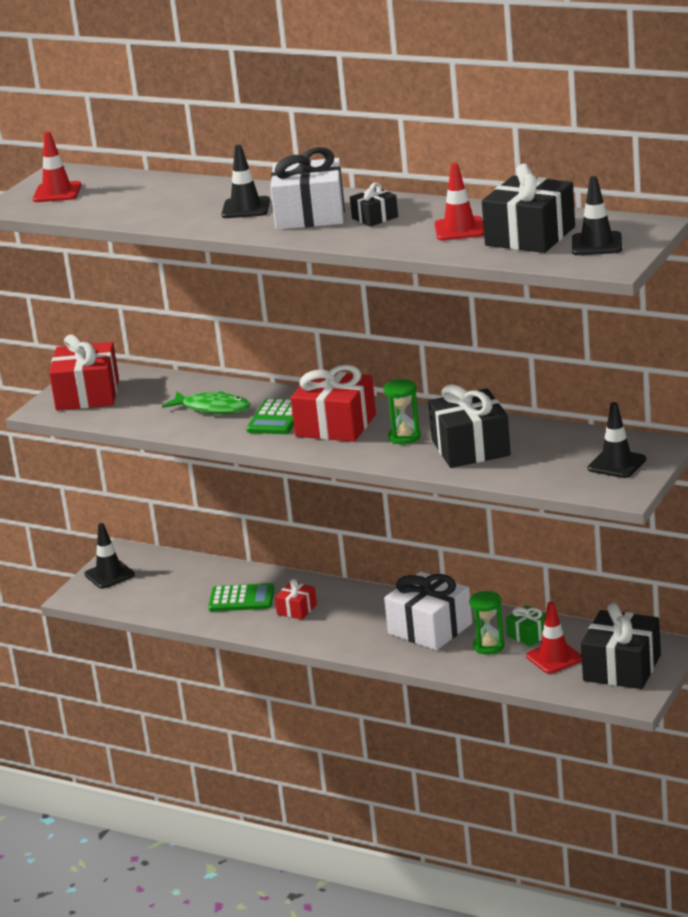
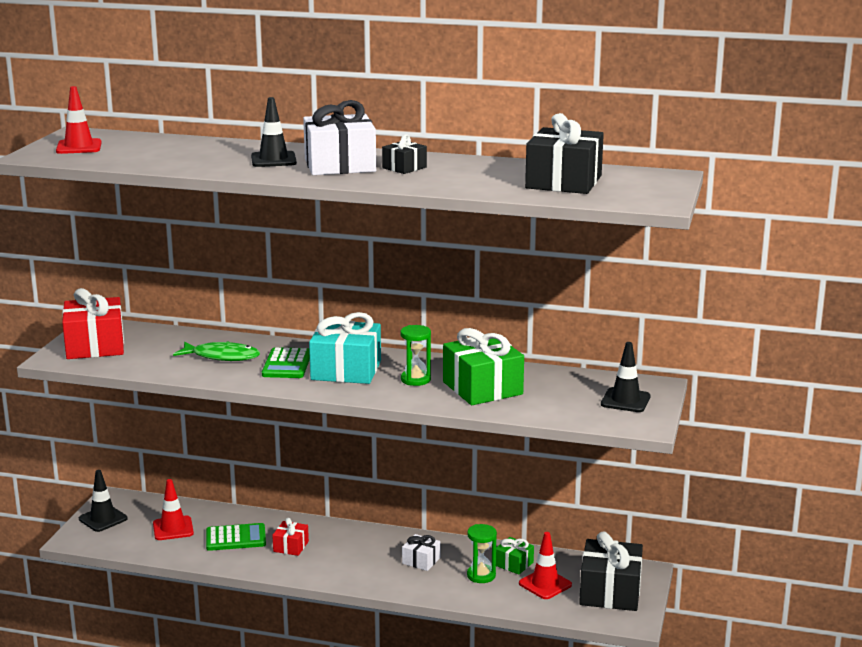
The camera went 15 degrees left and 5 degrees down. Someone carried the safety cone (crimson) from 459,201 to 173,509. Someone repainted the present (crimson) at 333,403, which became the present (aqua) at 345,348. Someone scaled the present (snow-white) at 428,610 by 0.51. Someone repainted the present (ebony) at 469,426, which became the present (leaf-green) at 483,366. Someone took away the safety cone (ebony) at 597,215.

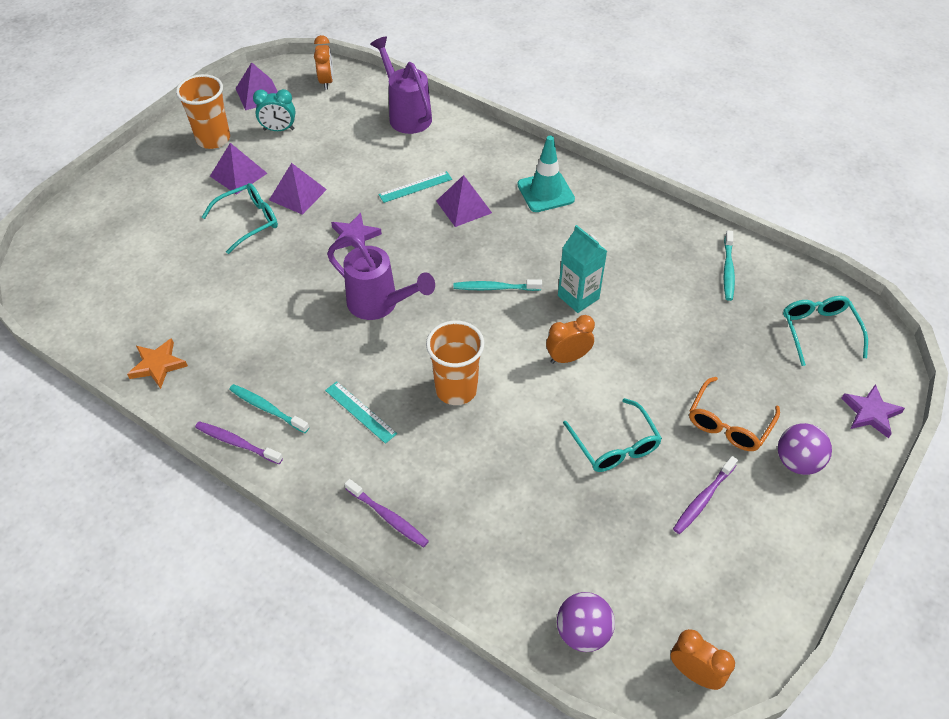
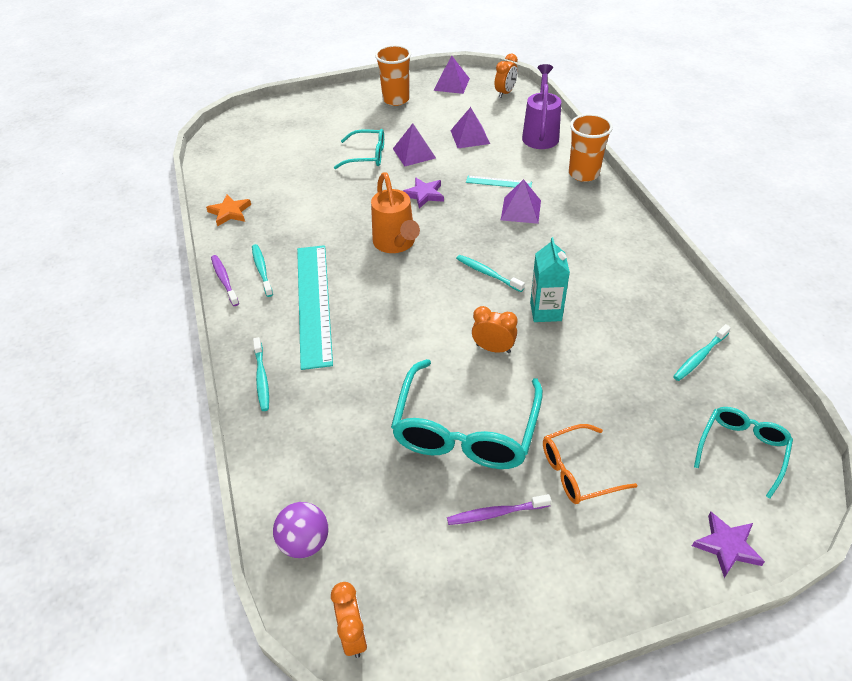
The camera went 40 degrees right and 5 degrees down. Someone repainted the tooth brush (purple) at 387,513, which became the tooth brush (aqua) at 261,374. Someone scaled the ruler (aqua) at 361,412 by 2.23. Someone repainted the sprinkling can (purple) at 381,277, which became the sprinkling can (bright orange) at 395,212. Someone scaled the spectacles (aqua) at 612,435 by 1.77. Someone carried the pyramid shape (purple) from 238,169 to 470,127. Someone carried the tumbler (bright orange) from 455,363 to 591,148. Someone took away the bedside clock (aqua) at 274,110. Someone took away the safety cone (aqua) at 546,174. Someone took away the ball (purple) at 805,449.

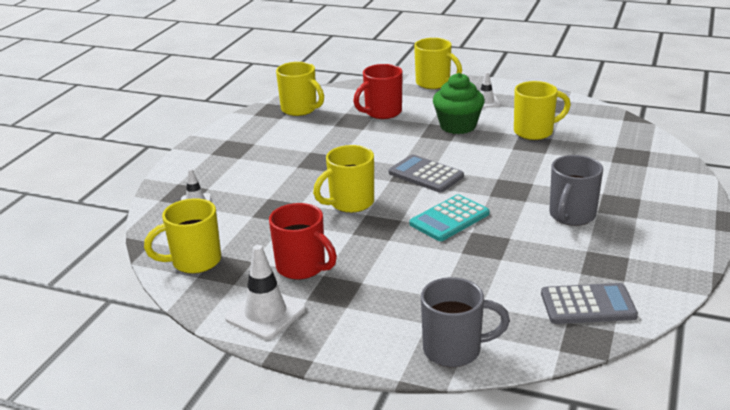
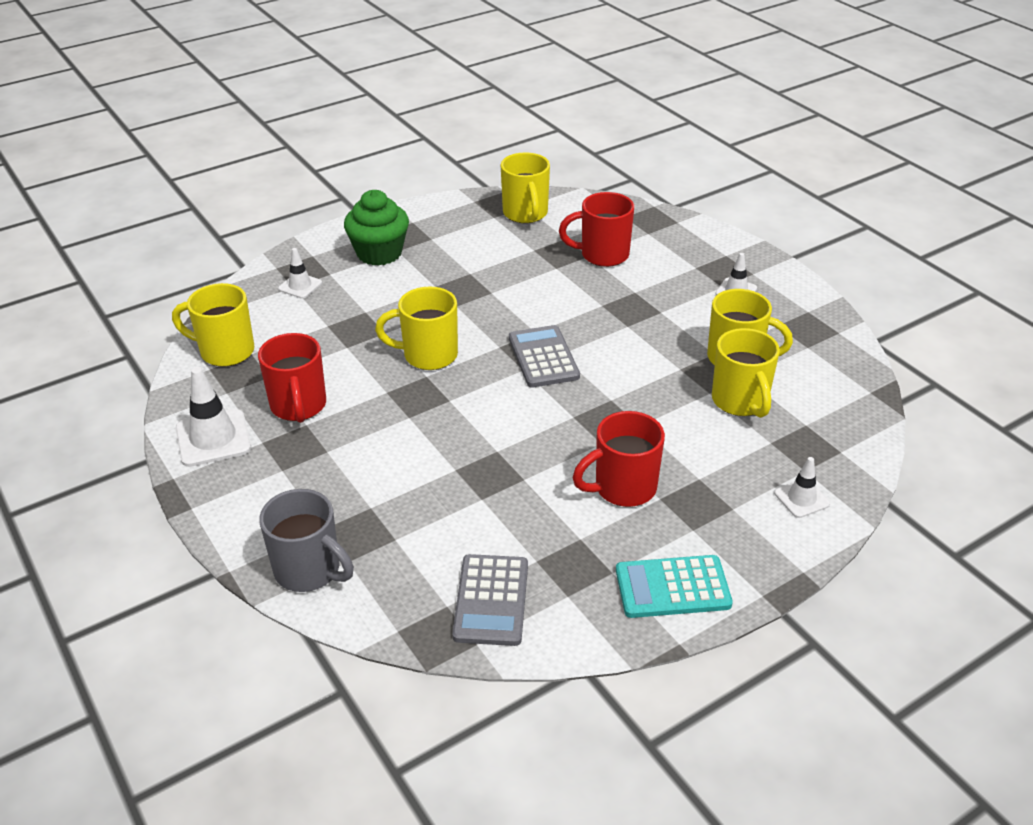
The camera went 35 degrees right and 10 degrees up. Someone carried the cupcake (leaf-green) from 459,103 to 376,228. Someone rotated the pocket calculator (ash-grey) at 589,303 by 60 degrees clockwise. Someone repainted the coffee mug (ash-grey) at 576,190, which became the coffee mug (crimson) at 619,459. Someone carried the pocket calculator (aqua) from 449,217 to 674,586. Someone carried the coffee mug (yellow) from 438,63 to 746,373. Someone put down the safety cone (snow-white) at 802,487.

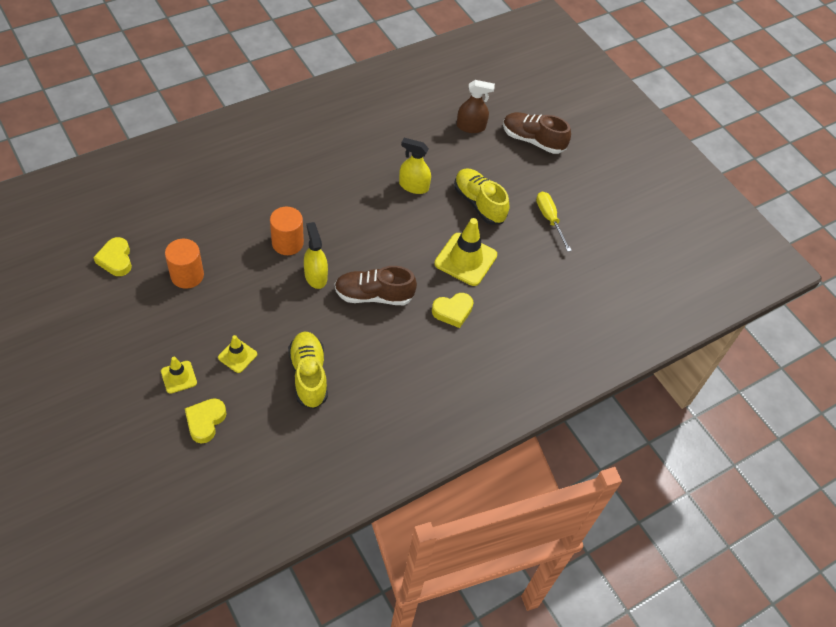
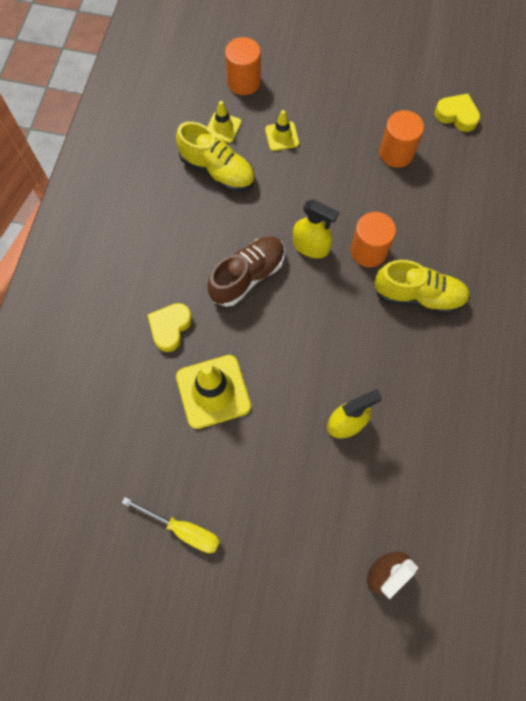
The camera went 140 degrees right and 15 degrees up. Someone carried the safety cone (yellow) from 179,375 to 224,122. Someone swapped the heart (yellow) at 205,420 for the cylinder (bright orange) at 243,66. Someone carried the sneaker (yellow) from 481,196 to 422,287. Someone took away the sneaker (russet) at 537,133.

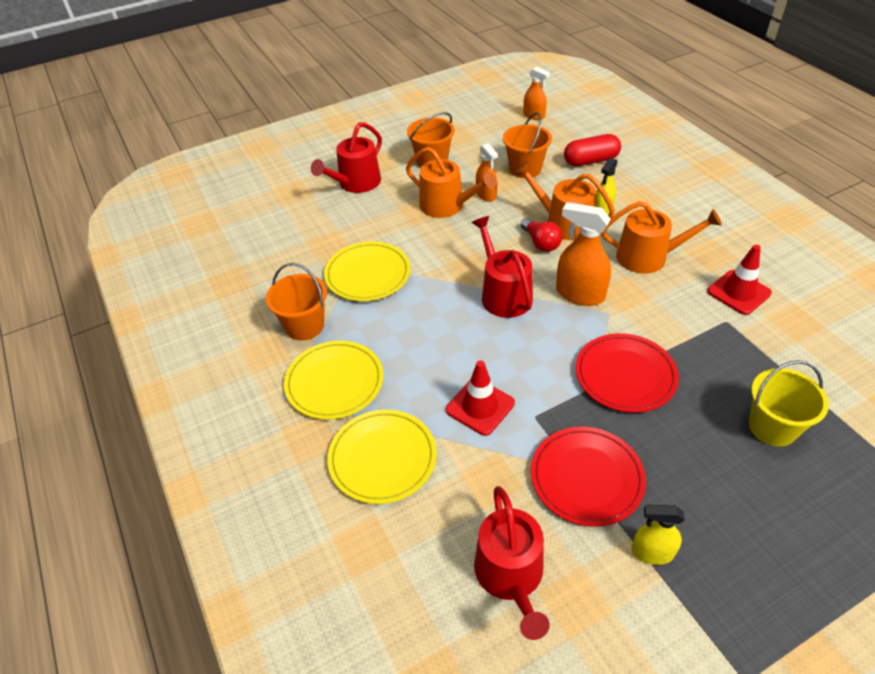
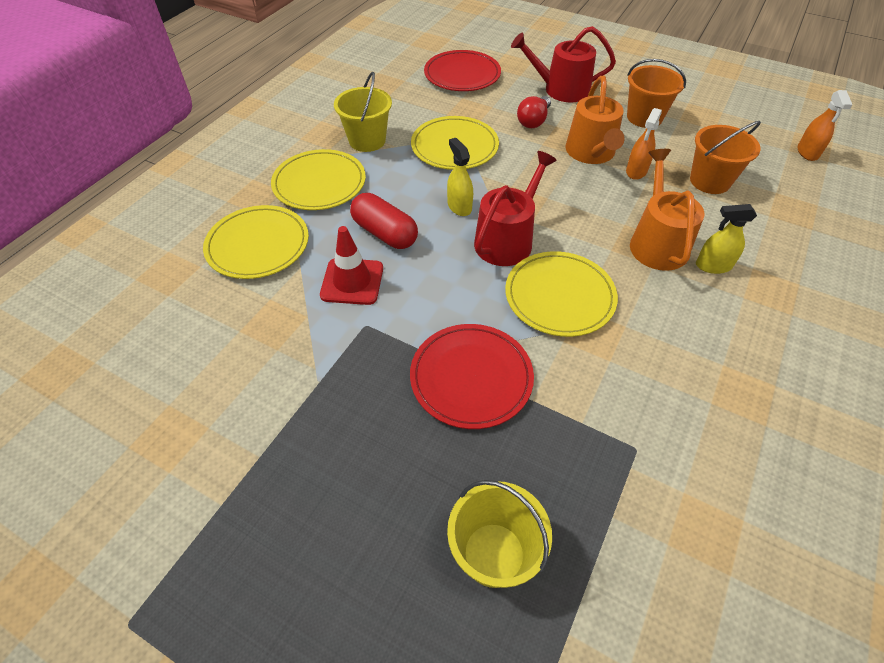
The camera went 55 degrees right and 5 degrees up. Someone repainted the bucket (bright orange) at 296,301, which became the bucket (yellow) at 363,111. Someone carried the pill (crimson) from 592,150 to 384,221. Someone carried the flat dish (crimson) from 588,477 to 462,70. Someone carried the spray bottle (yellow) from 658,535 to 460,177. Someone swapped the spray bottle (bright orange) at 583,254 for the flat dish (yellow) at 561,294. Someone carried the lightbulb (crimson) from 541,235 to 534,112. Someone took away the sprinkling can (crimson) at 512,563. Someone took away the sprinkling can (bright orange) at 661,237. Someone took away the safety cone (crimson) at 739,280.

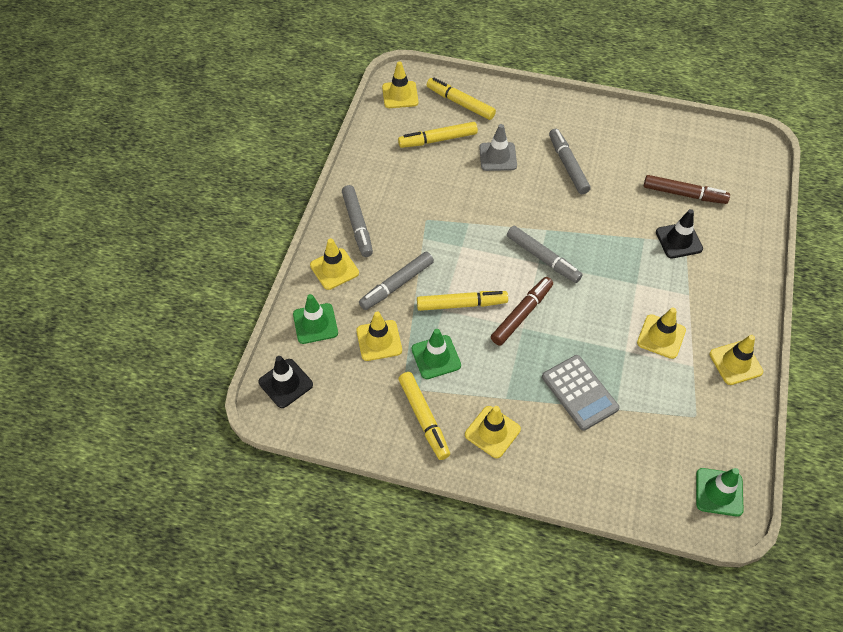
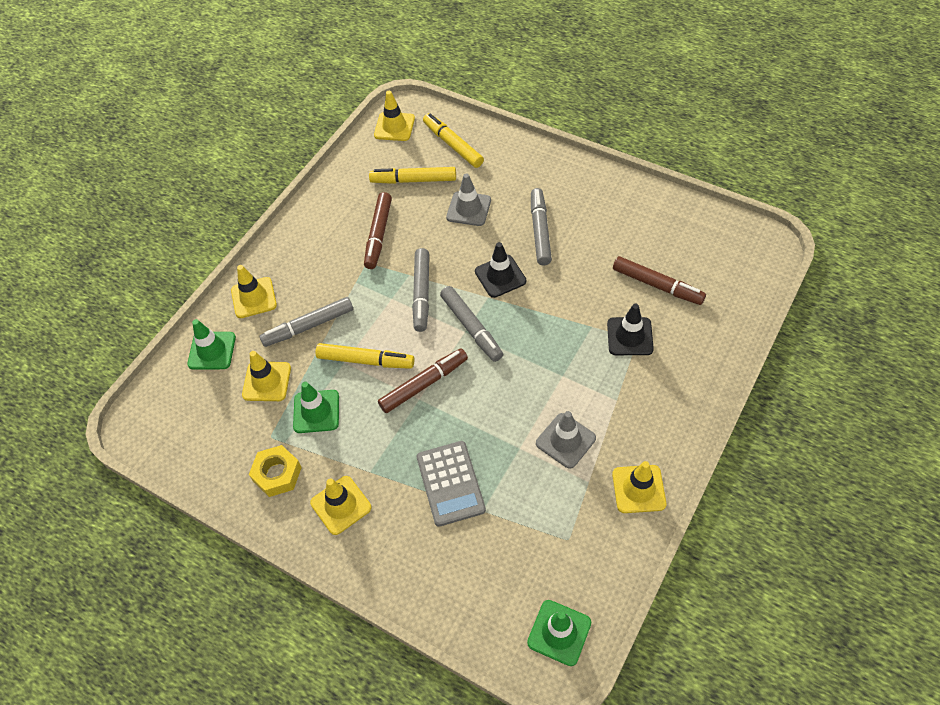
The camera went 20 degrees right and 0 degrees up. Someone swapped the marker (yellow) at 424,416 for the hex nut (yellow) at 275,471. Someone put down the marker (russet) at 378,230. Someone carried the marker (ash-grey) from 357,221 to 420,290. Someone carried the safety cone (ebony) from 285,382 to 500,270. Someone repainted the safety cone (yellow) at 661,333, which became the safety cone (ash-grey) at 566,440.

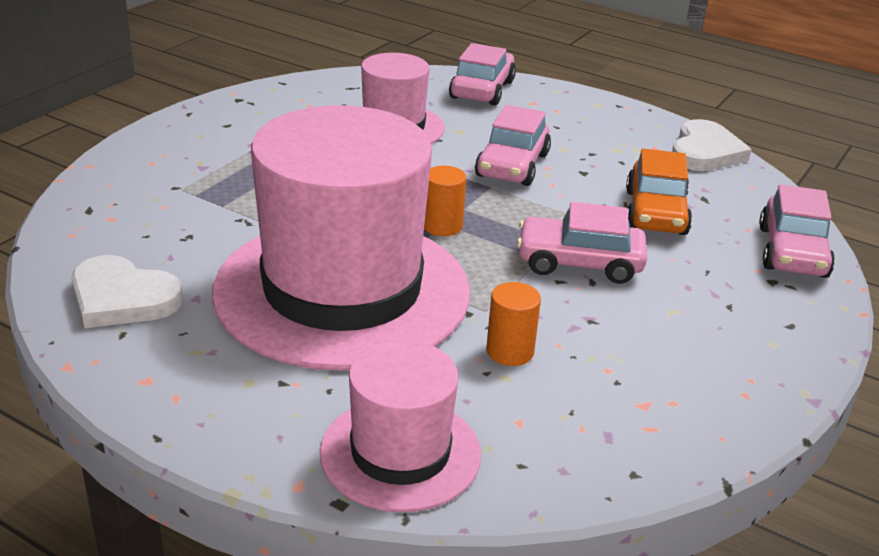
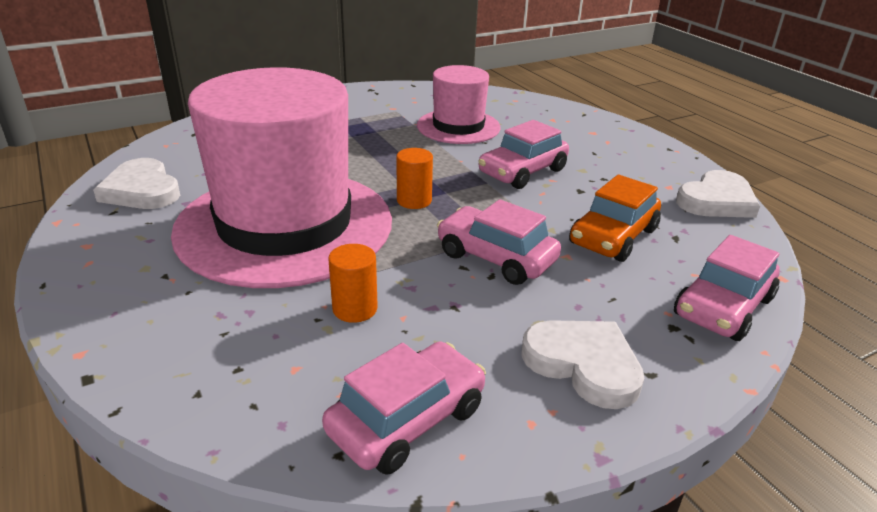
The camera went 30 degrees right and 0 degrees up. Someone carried the toy car (rosy) from 482,74 to 404,408. Someone put down the heart (snow-white) at 582,364. Someone took away the hat (rosy) at 400,426.

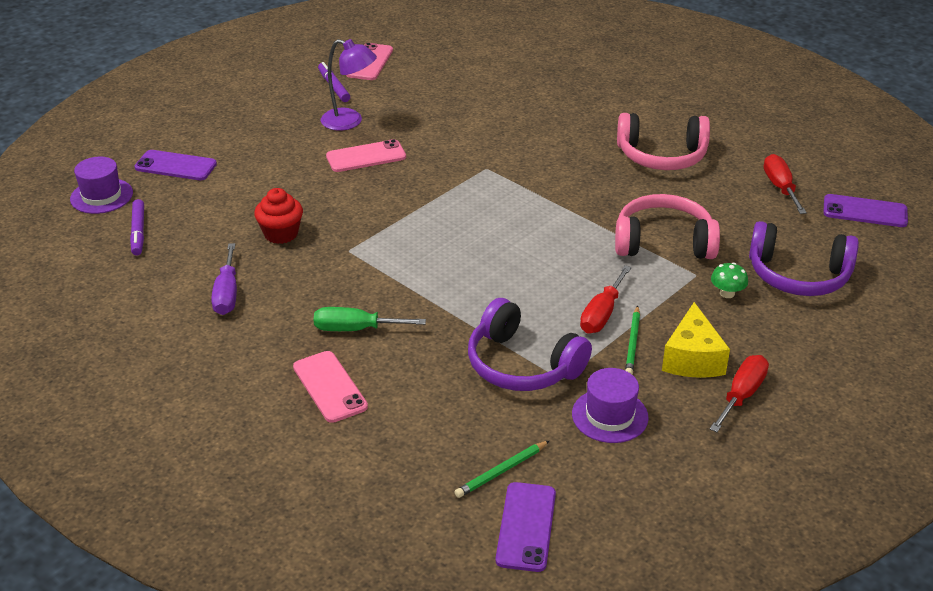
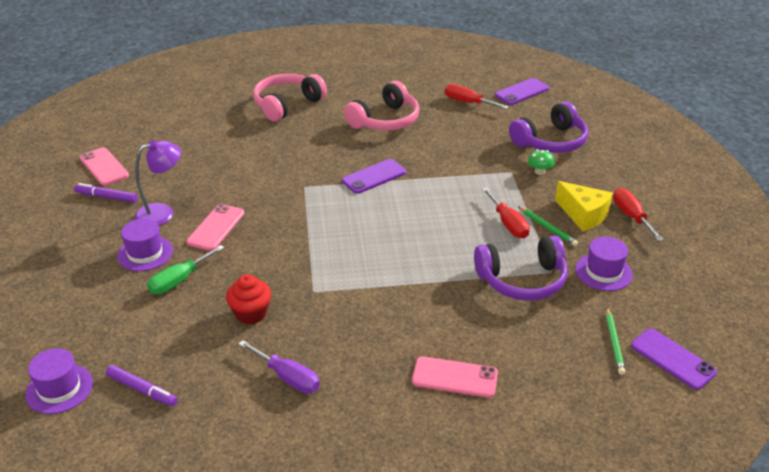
The camera went 50 degrees left and 0 degrees up. Someone put down the hat (purple) at 145,245. Someone carried the flat screwdriver (leaf-green) from 370,319 to 185,269. Someone carried the headphones (rosy) from 667,226 to 290,98. Someone carried the smartphone (purple) from 175,165 to 374,176.

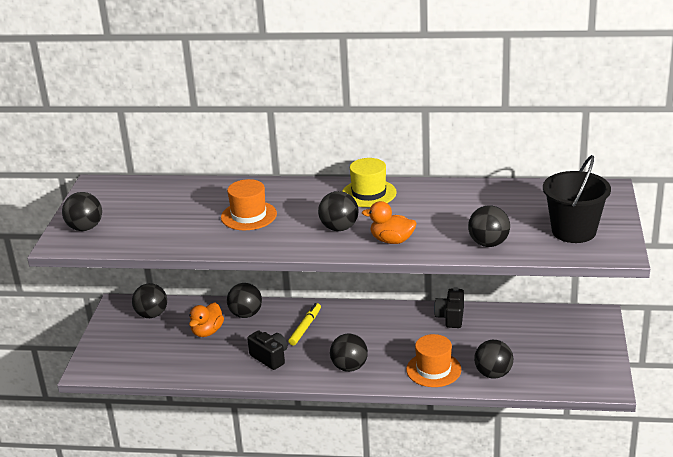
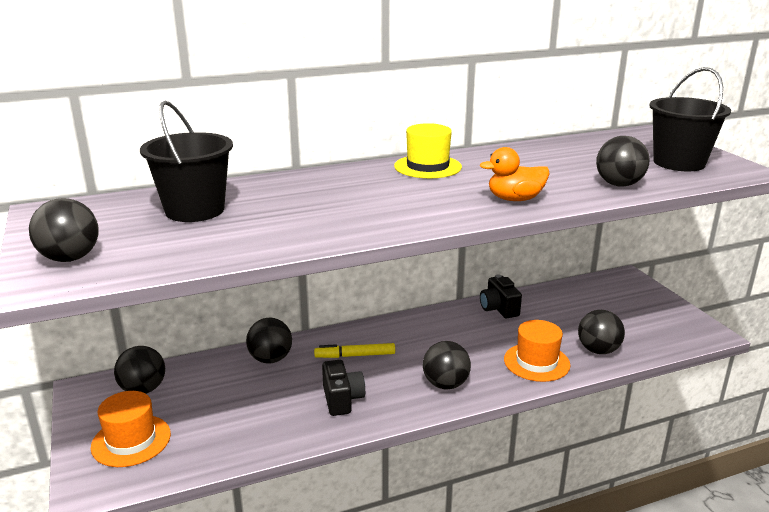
The camera went 30 degrees left and 5 degrees down. Someone carried the hat (bright orange) from 249,204 to 131,429. Someone put down the bucket (ebony) at 186,161. Someone rotated the marker (yellow) at 304,324 by 90 degrees counterclockwise. Someone rotated the camera (ebony) at 267,350 by 60 degrees clockwise. Someone took away the rubber duck (bright orange) at 206,320. Someone took away the ball (ebony) at 338,211.

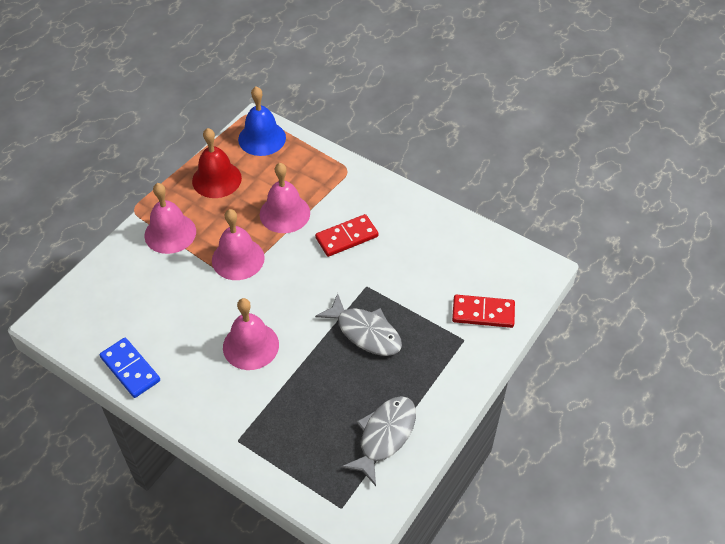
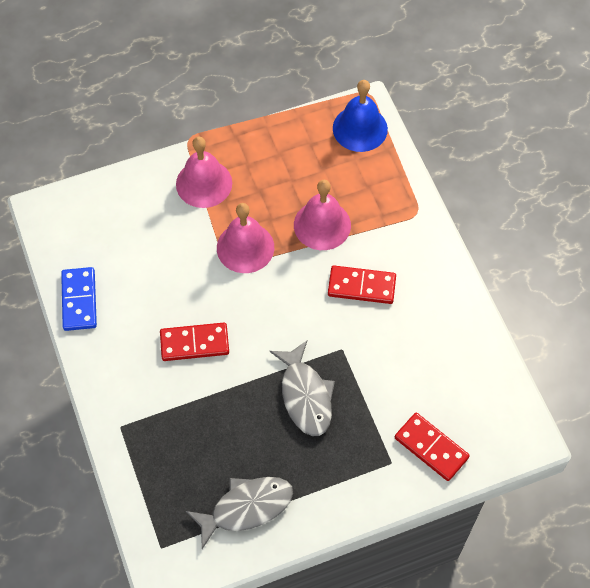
The camera went 35 degrees right and 10 degrees up. Someone swapped the bell (rosy) at 251,334 for the domino (crimson) at 194,342. Someone took away the bell (crimson) at 217,163.

